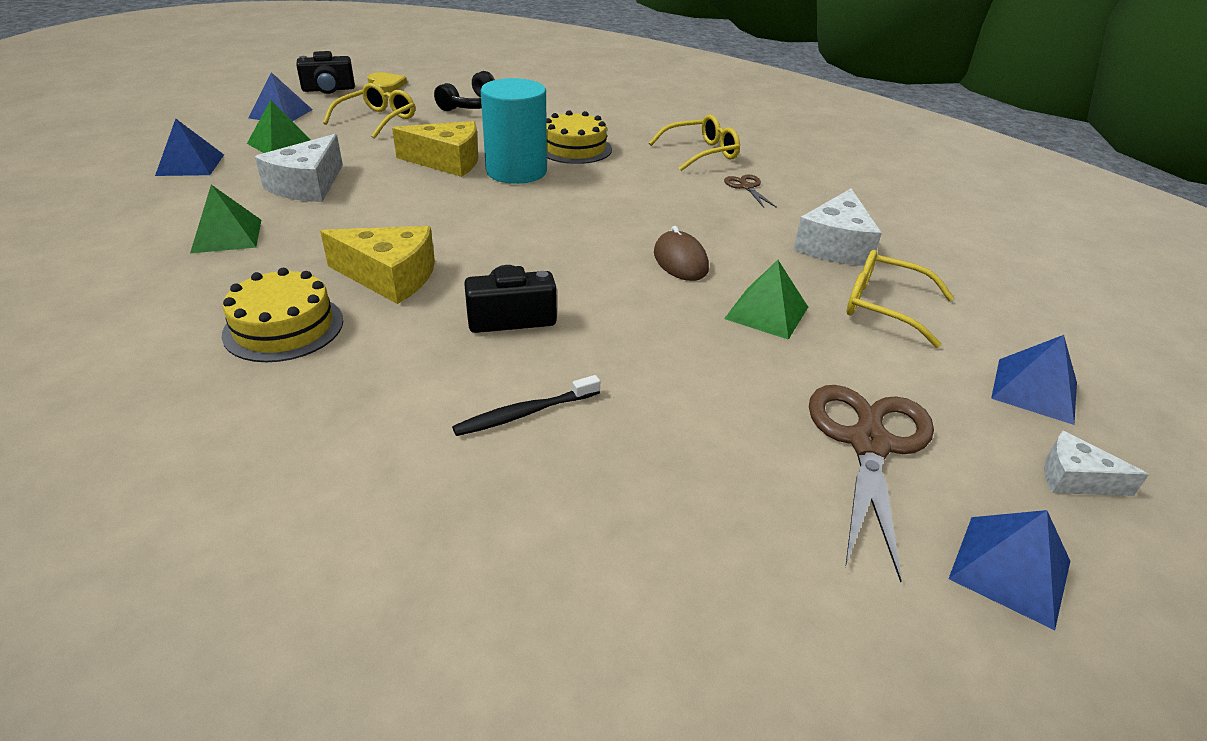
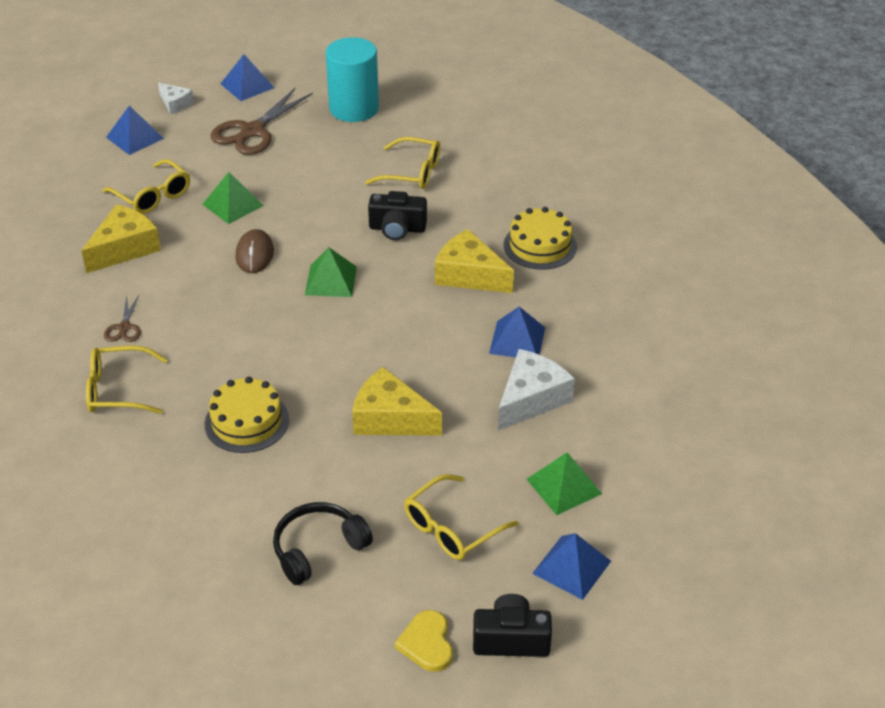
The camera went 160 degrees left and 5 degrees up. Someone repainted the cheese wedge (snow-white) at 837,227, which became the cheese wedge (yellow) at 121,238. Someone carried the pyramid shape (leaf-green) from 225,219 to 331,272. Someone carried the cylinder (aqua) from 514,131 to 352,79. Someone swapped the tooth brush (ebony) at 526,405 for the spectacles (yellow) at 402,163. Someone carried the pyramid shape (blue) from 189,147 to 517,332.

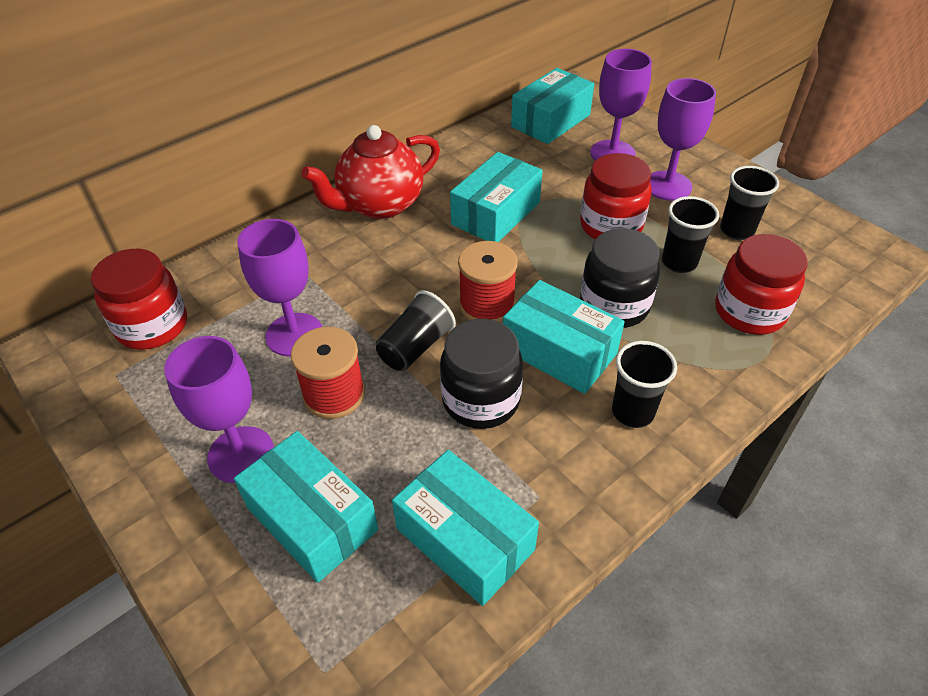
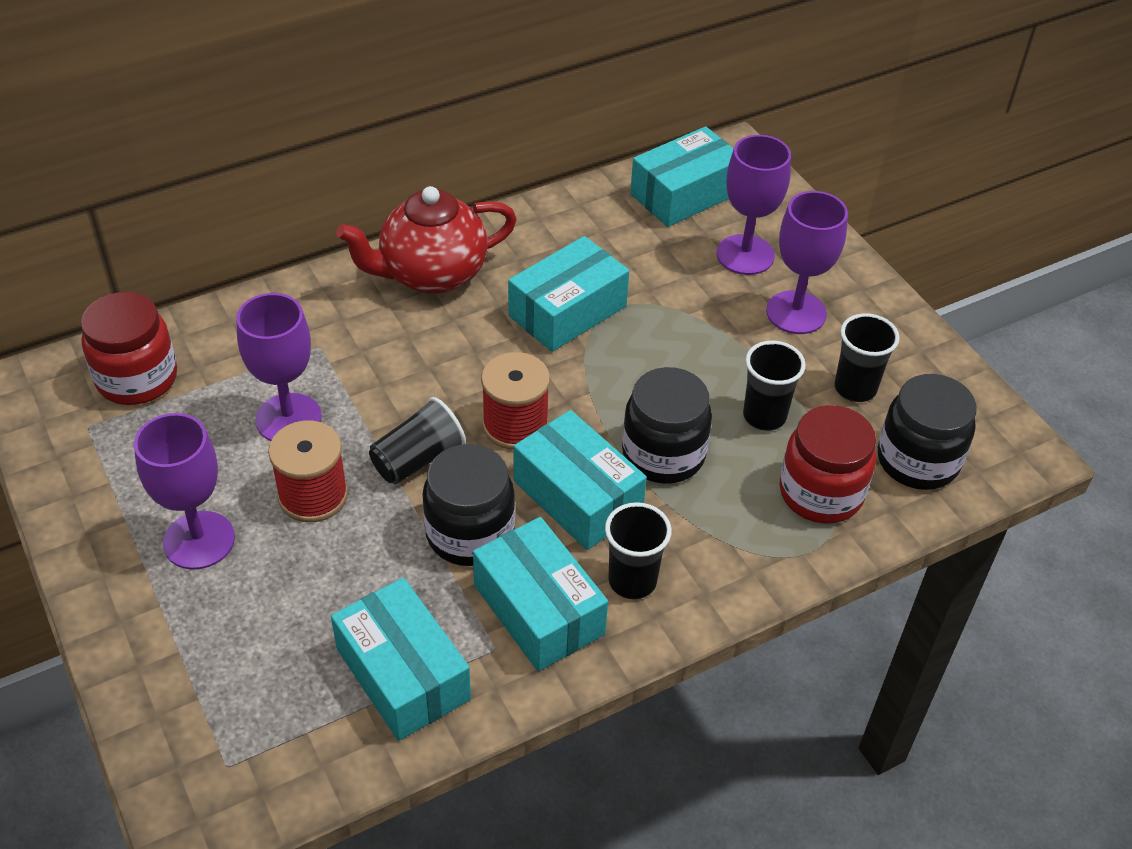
The camera went 10 degrees right and 0 degrees up. Someone carried the box (aqua) from 306,507 to 540,594. Someone put down the jar (ebony) at 927,432. Someone took away the jar (crimson) at 616,196.

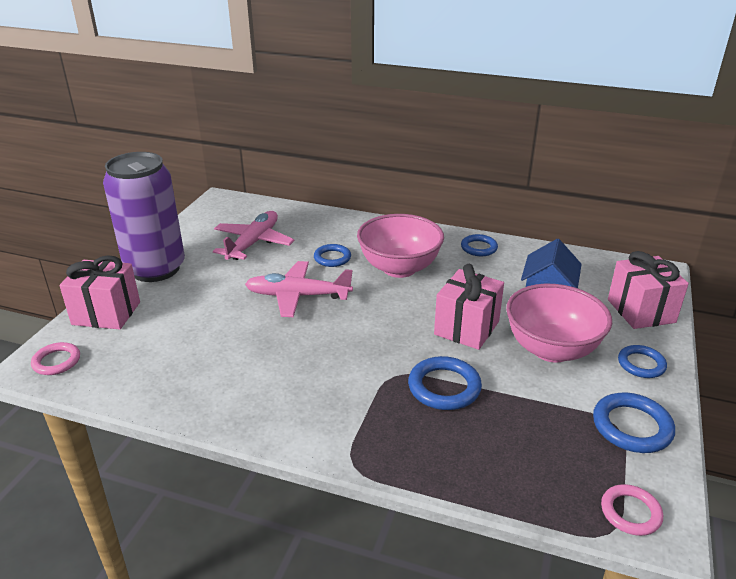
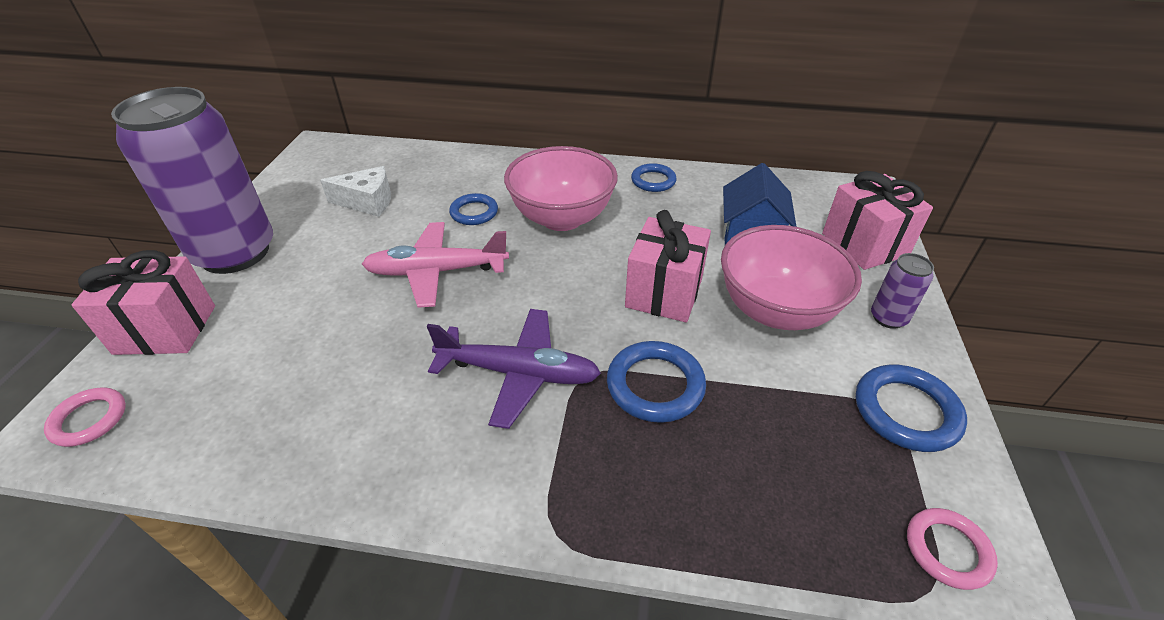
The camera went 10 degrees left and 10 degrees up. Someone swapped the toy plane (rosy) at 254,235 for the cheese wedge (snow-white) at 355,191. Someone put down the toy plane (purple) at 514,369. Someone swapped the ring (blue) at 642,361 for the can (purple) at 902,291.

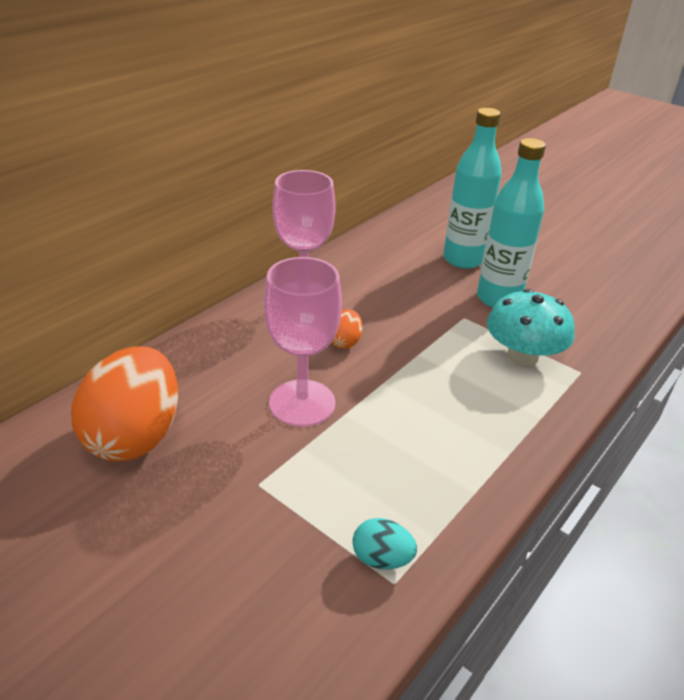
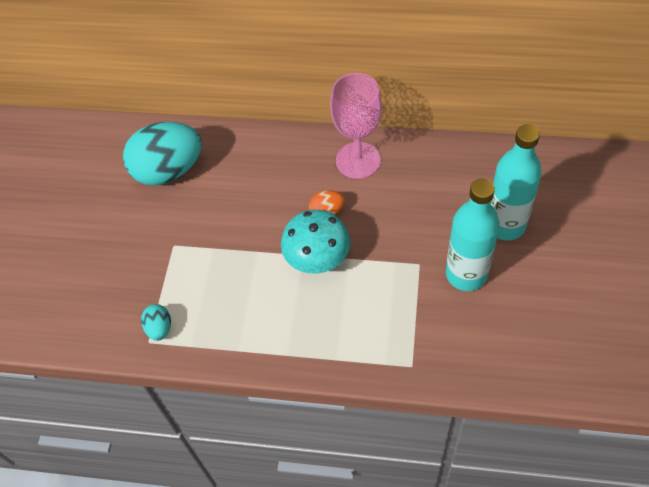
The camera went 65 degrees right and 20 degrees up. Someone repainted the egg (bright orange) at 124,404, which became the egg (aqua) at 162,154. Someone carried the toadstool (aqua) from 531,327 to 315,242. Someone took away the wine glass (rosy) at 303,342.

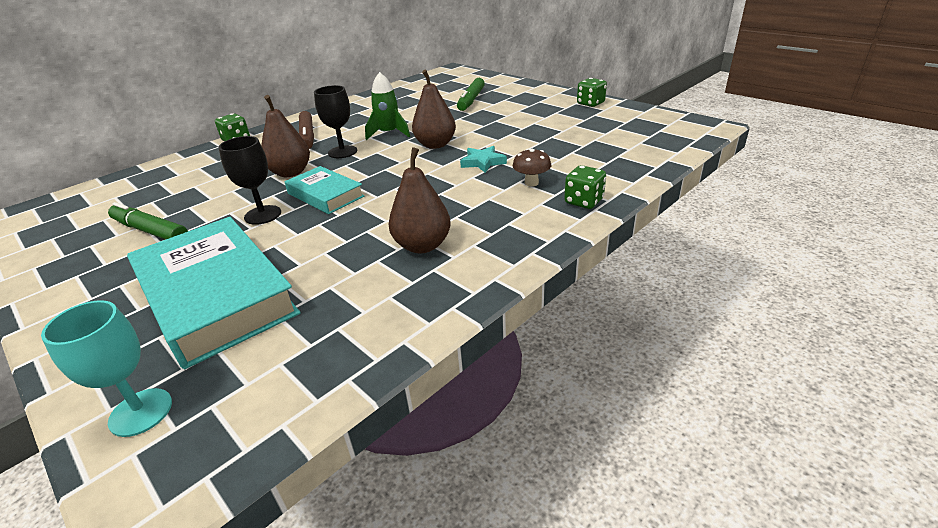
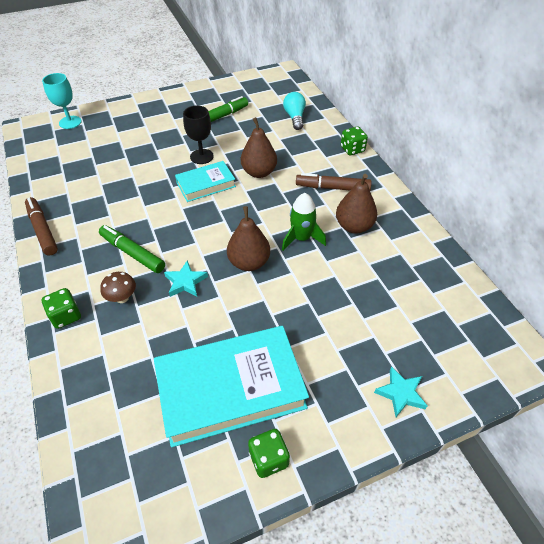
The camera went 110 degrees right and 15 degrees up. Someone put down the marker (russet) at 41,226. Someone carried the marker (leaf-green) from 471,94 to 132,249. Someone carried the hardcover (aqua) from 213,293 to 231,386. Someone put down the lightbulb (aqua) at 294,111. Someone carried the toy pear (russet) from 419,200 to 356,204. Someone put down the five-pointed star (aqua) at 400,391. Someone took away the wine glass (ebony) at 335,121.

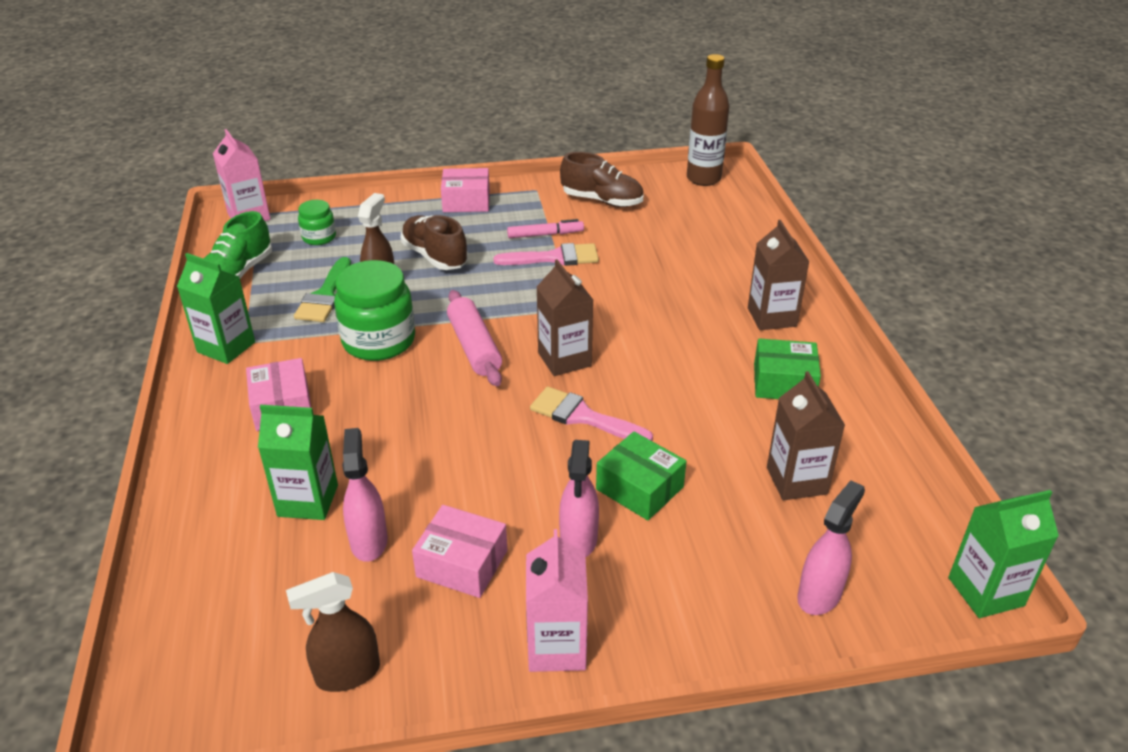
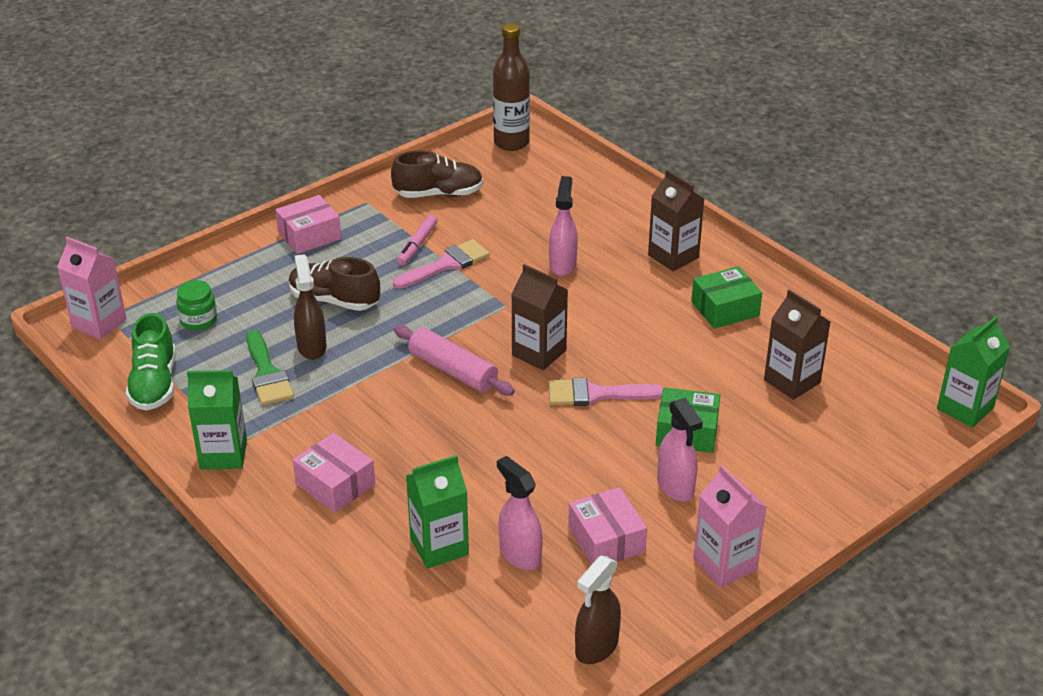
The camera went 30 degrees left and 0 degrees up. Someone rotated the marker (rosy) at 545,228 by 150 degrees clockwise. Someone carried the spray bottle (rosy) from 831,547 to 563,226. Someone rotated the box (rosy) at 459,551 by 75 degrees clockwise. Someone took away the jar (leaf-green) at 374,310.

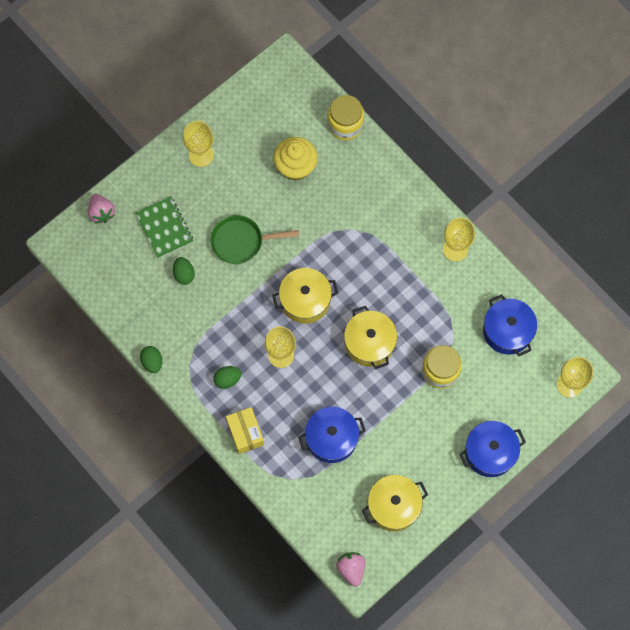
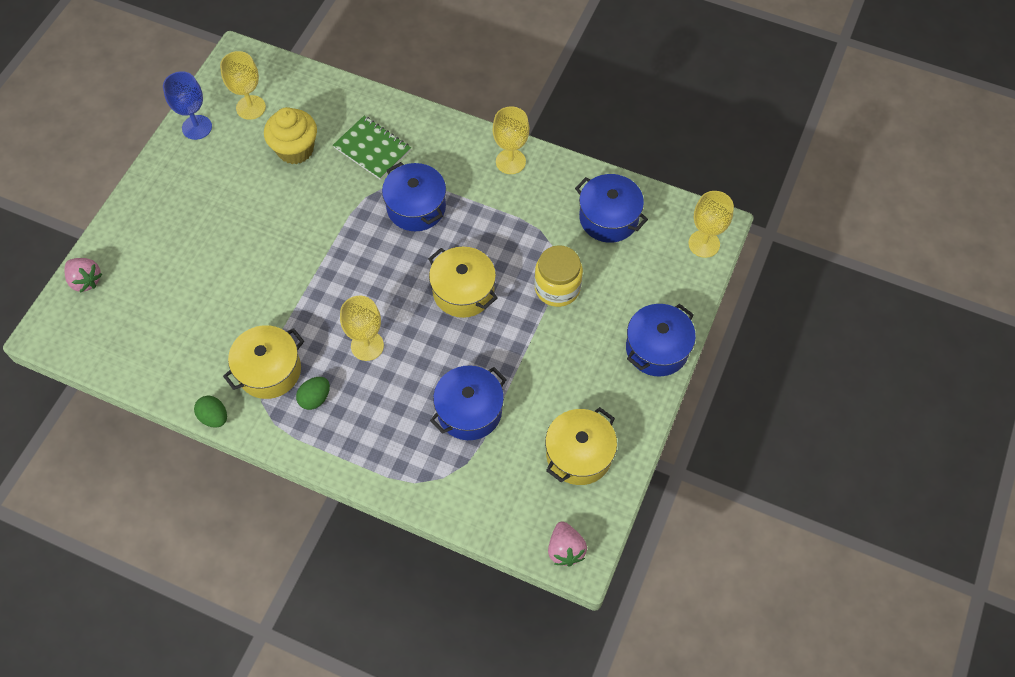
The camera went 25 degrees left and 10 degrees down. Someone put down the wine glass (blue) at 187,105. Someone carried the wine glass (yellow) from 198,144 to 243,85. Someone carried the pot (yellow) from 305,296 to 263,362. Someone carried the exercise book (leaf-green) from 164,227 to 372,148. Someone put down the pot (blue) at 414,196. Someone rotated the strawberry (rosy) at 350,569 by 150 degrees counterclockwise. Someone took away the egg (leaf-green) at 184,271. Someone took away the frying pan (leaf-green) at 254,239. Someone took away the box (yellow) at 245,430. Someone took away the jar (yellow) at 345,118.

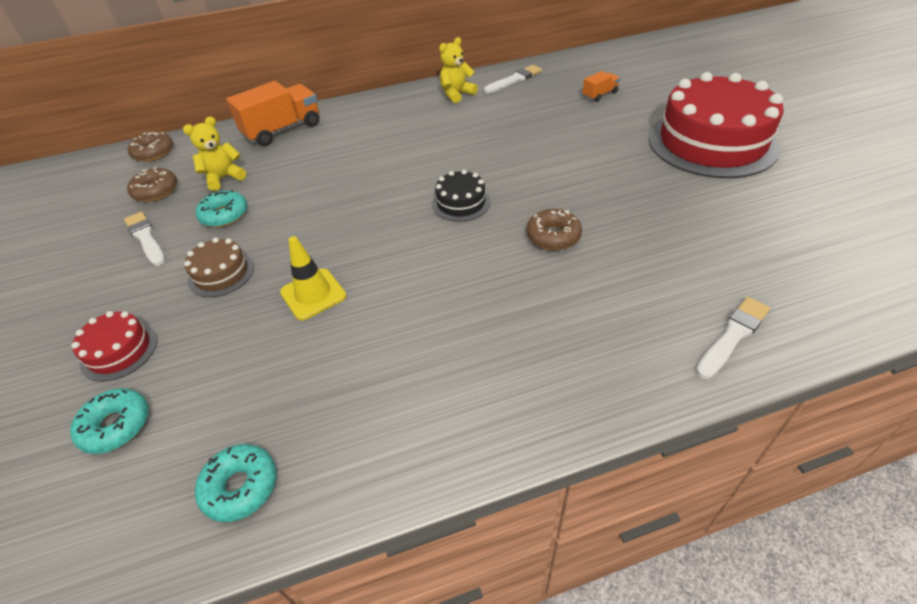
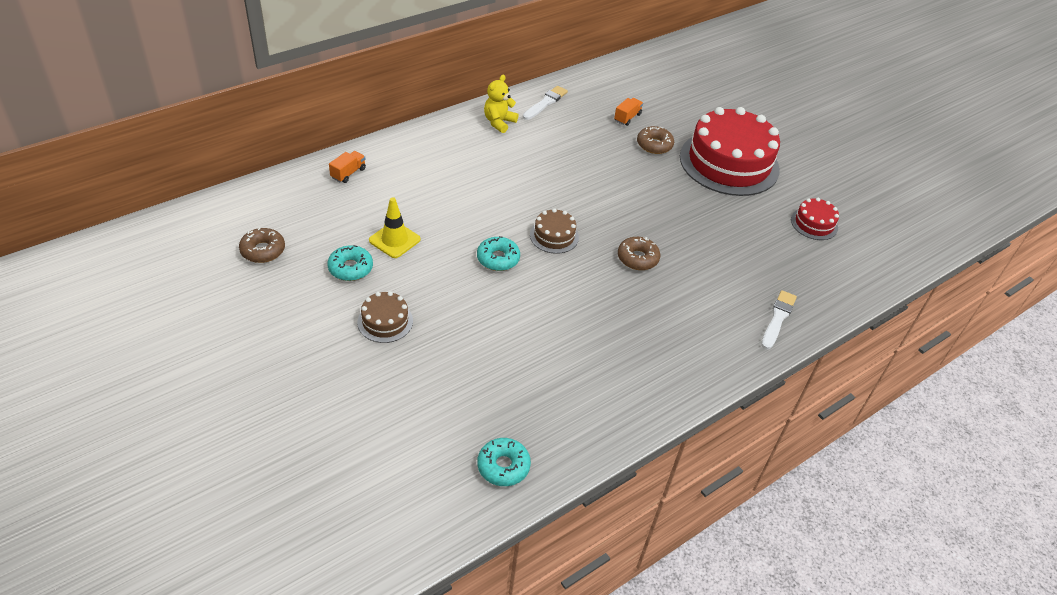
The camera went 25 degrees left and 0 degrees up. Someone scaled the truck (bright orange) at 272,113 by 0.49. Someone carried the safety cone (yellow) from 313,278 to 395,227. Someone carried the donut (aqua) from 109,421 to 498,253. Someone repainted the gateau (ebony) at 461,196, which became the gateau (russet) at 554,231. Someone carried the donut (russet) from 150,147 to 655,140. Someone carried the gateau (crimson) from 114,346 to 815,219. Someone took away the brush (snow-white) at 144,239. Someone took away the teddy (yellow) at 214,154.

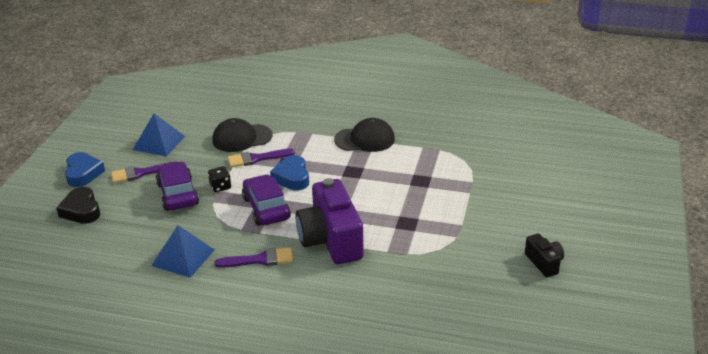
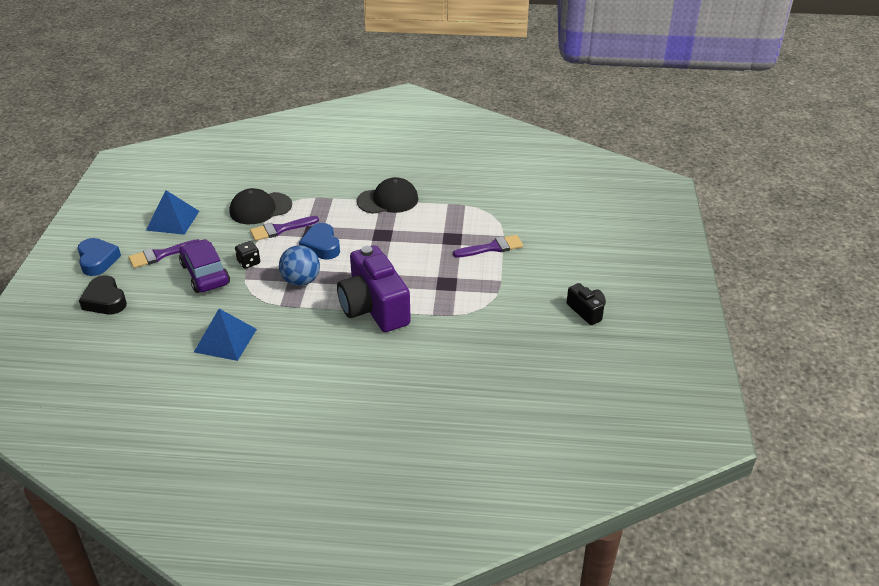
The camera went 10 degrees left and 5 degrees up. Someone swapped the toy car (purple) at 266,200 for the ball (blue) at 299,265. Someone carried the brush (purple) from 253,257 to 488,246.

